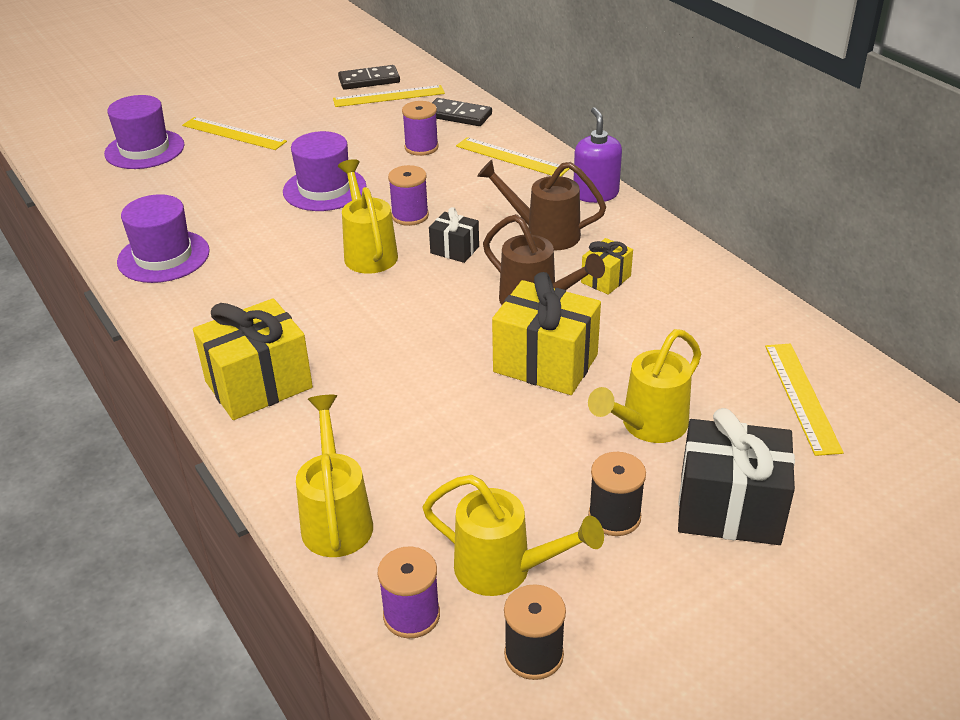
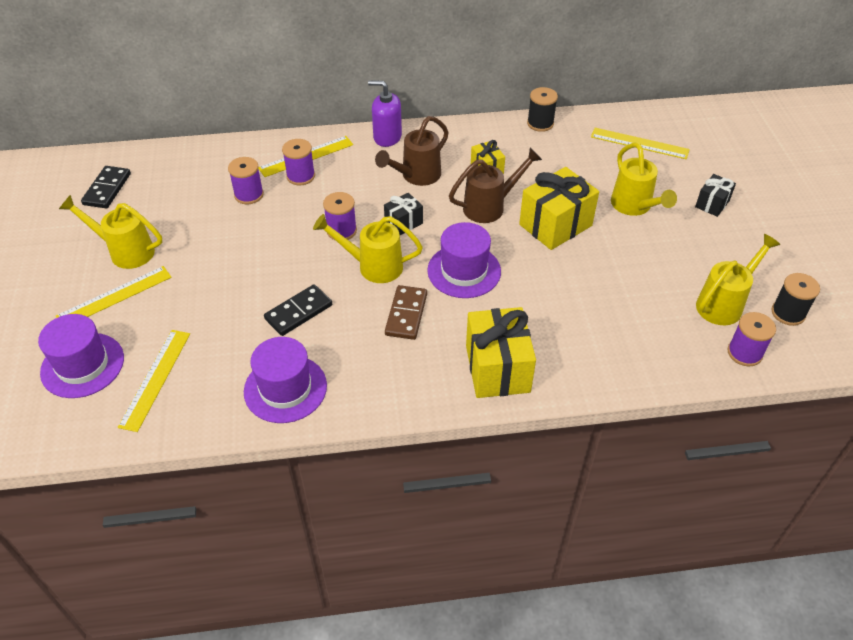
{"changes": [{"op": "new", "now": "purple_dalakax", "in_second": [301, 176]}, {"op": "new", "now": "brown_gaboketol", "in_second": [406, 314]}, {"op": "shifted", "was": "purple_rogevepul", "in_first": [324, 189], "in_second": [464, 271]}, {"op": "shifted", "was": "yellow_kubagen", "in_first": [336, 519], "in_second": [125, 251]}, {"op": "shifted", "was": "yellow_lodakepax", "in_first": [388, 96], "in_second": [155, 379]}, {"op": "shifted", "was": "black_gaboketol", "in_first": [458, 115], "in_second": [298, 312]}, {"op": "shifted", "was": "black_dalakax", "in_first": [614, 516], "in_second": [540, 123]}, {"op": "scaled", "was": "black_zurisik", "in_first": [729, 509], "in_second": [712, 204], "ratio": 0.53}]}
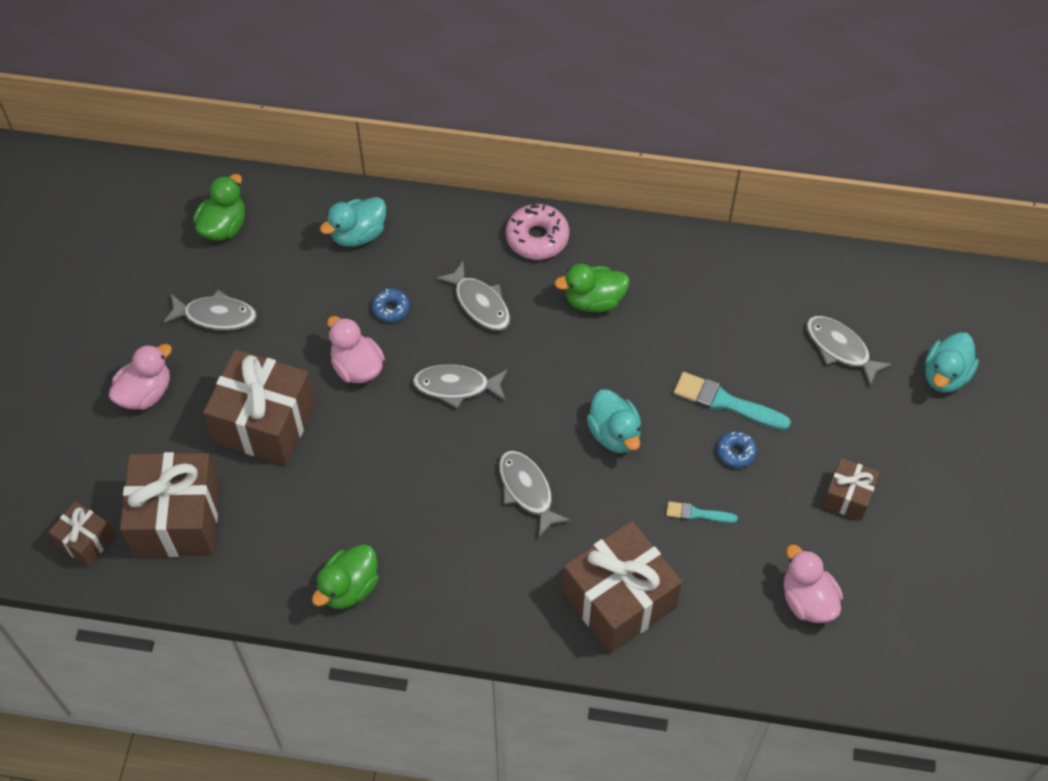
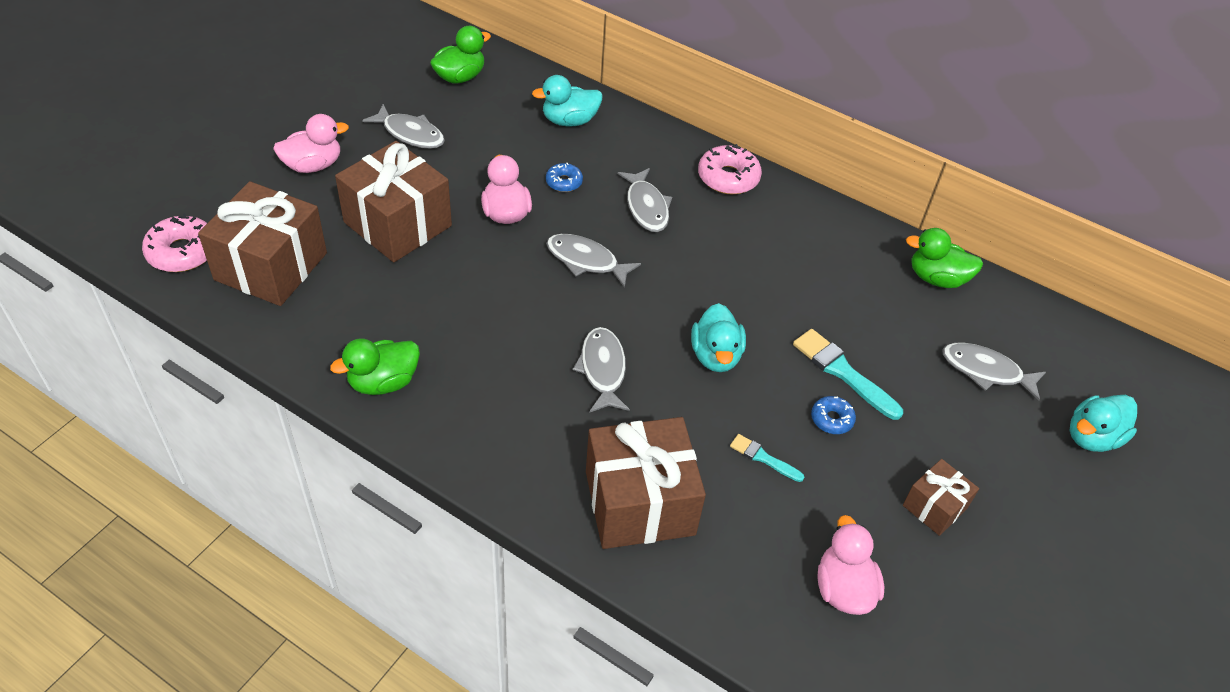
{"changes": [{"op": "shifted", "was": "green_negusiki", "in_first": [594, 300], "in_second": [936, 278]}, {"op": "swapped", "was": "brown_zurisik", "now": "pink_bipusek", "in_first": [86, 541], "in_second": [182, 252]}, {"op": "rotated", "was": "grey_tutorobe", "in_first": [840, 348], "in_second": [986, 371], "clockwise": -45}]}
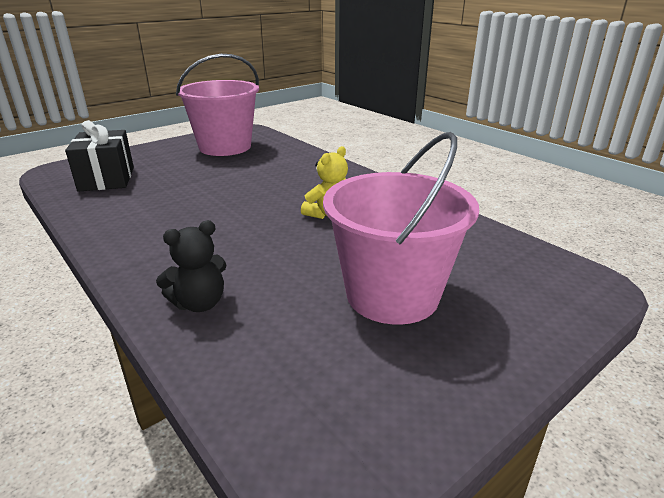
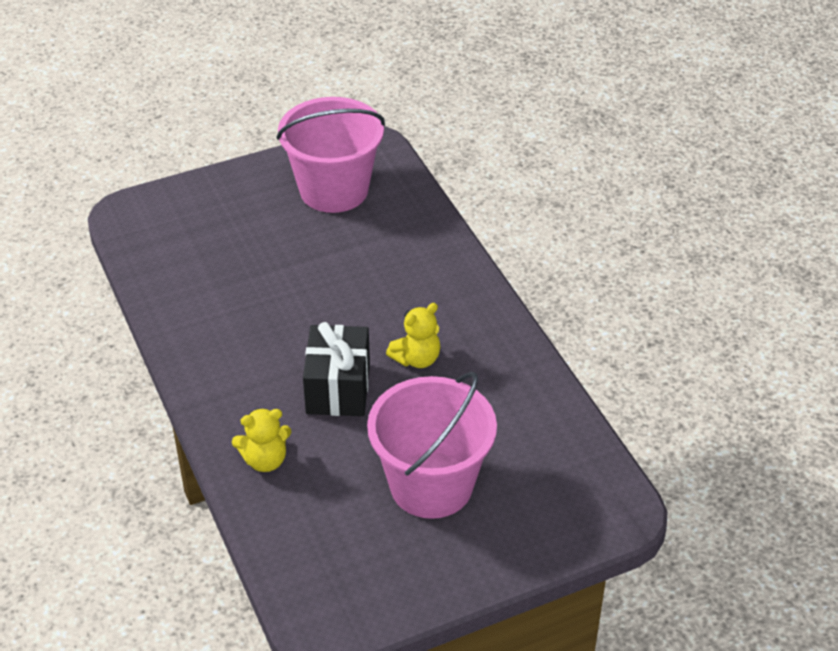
{"changes": [{"op": "shifted", "was": "black_zurisik", "in_first": [107, 179], "in_second": [338, 388]}, {"op": "repainted", "was": "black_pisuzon", "now": "yellow_pisuzon", "in_first": [199, 303], "in_second": [265, 460]}]}
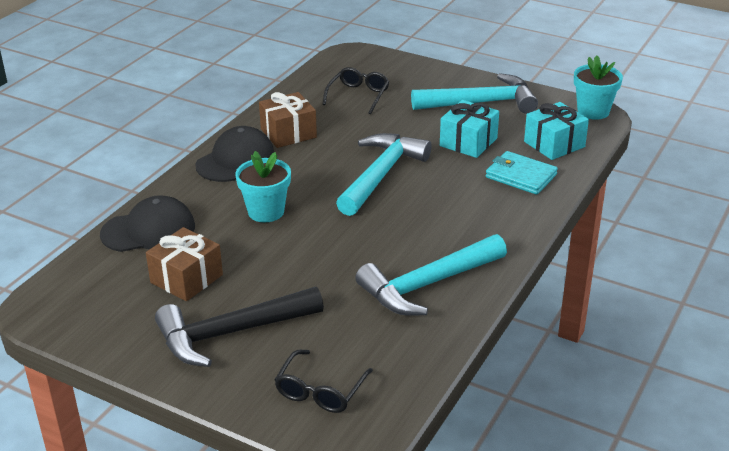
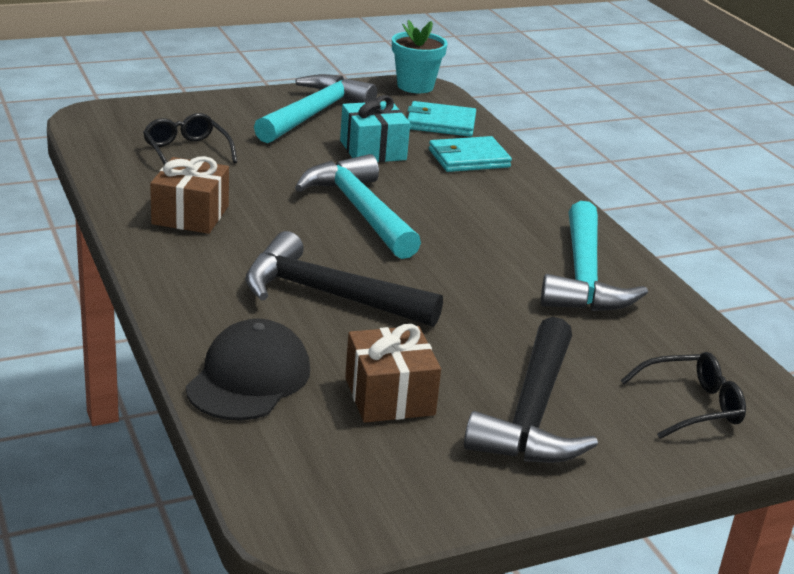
{"changes": [{"op": "gone", "was": "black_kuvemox", "in_first": [235, 160]}, {"op": "swapped", "was": "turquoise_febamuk", "now": "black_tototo", "in_first": [266, 212], "in_second": [328, 295]}, {"op": "swapped", "was": "turquoise_zurisik", "now": "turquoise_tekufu", "in_first": [554, 144], "in_second": [440, 123]}, {"op": "rotated", "was": "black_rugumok", "in_first": [320, 391], "in_second": [691, 406], "clockwise": -75}]}
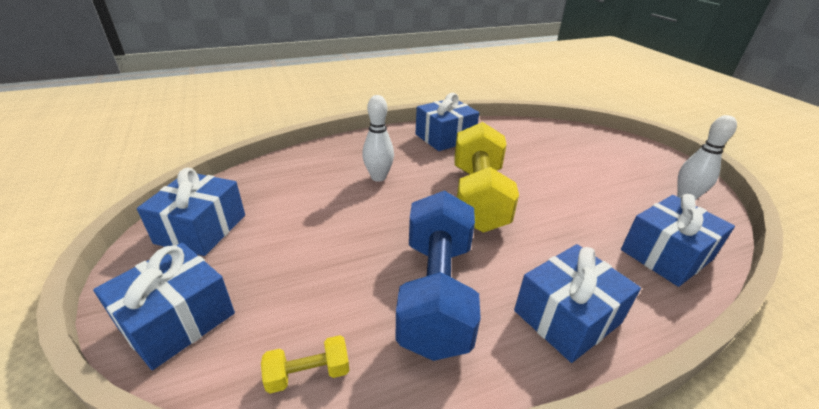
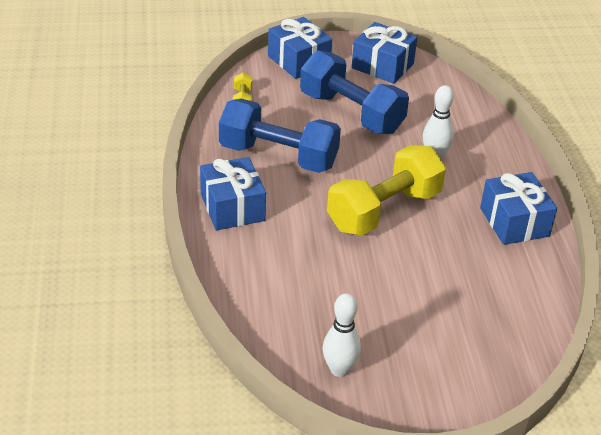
{"changes": [{"op": "gone", "was": "blue_zurisik", "in_first": [666, 255]}, {"op": "new", "now": "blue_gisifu", "in_second": [351, 113]}, {"op": "rotated", "was": "yellow_gisifu", "in_first": [478, 197], "in_second": [384, 210], "clockwise": -60}]}
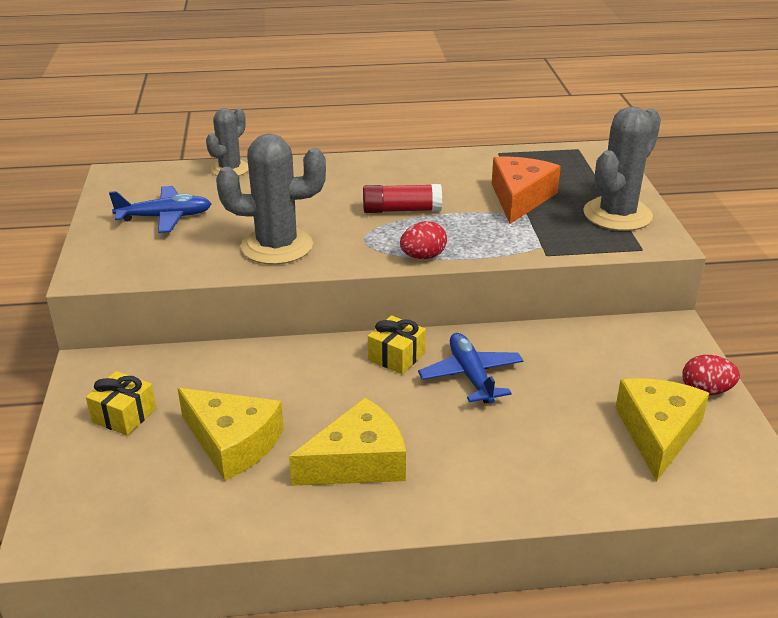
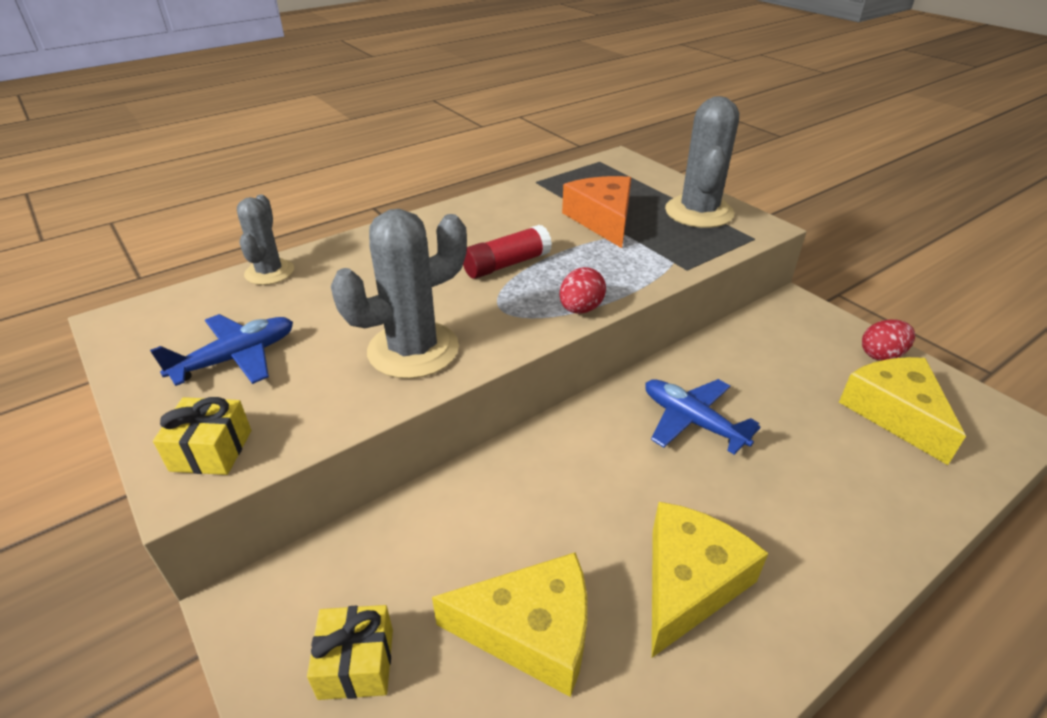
{"changes": [{"op": "shifted", "was": "yellow_zurisik", "in_first": [396, 356], "in_second": [211, 450]}]}
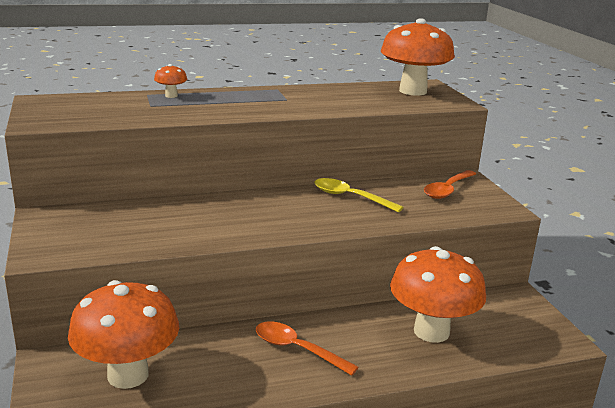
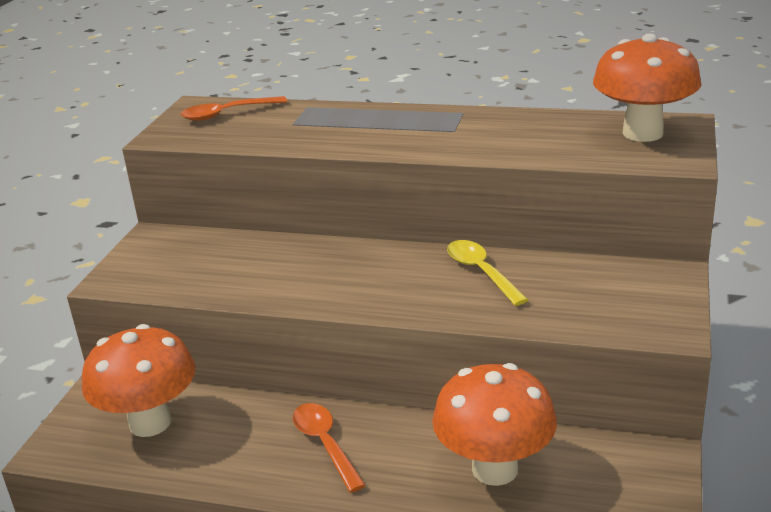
{"changes": [{"op": "gone", "was": "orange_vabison", "in_first": [171, 96]}, {"op": "shifted", "was": "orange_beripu", "in_first": [447, 190], "in_second": [227, 114]}]}
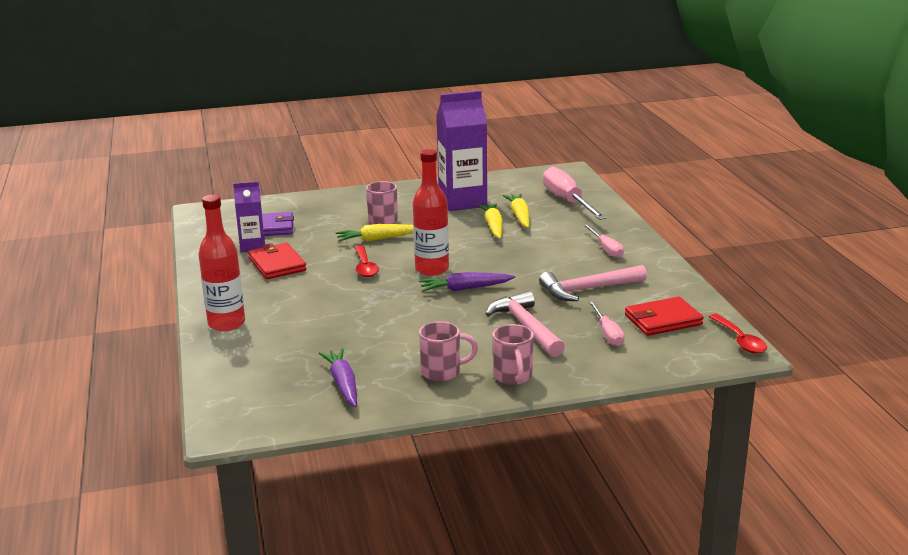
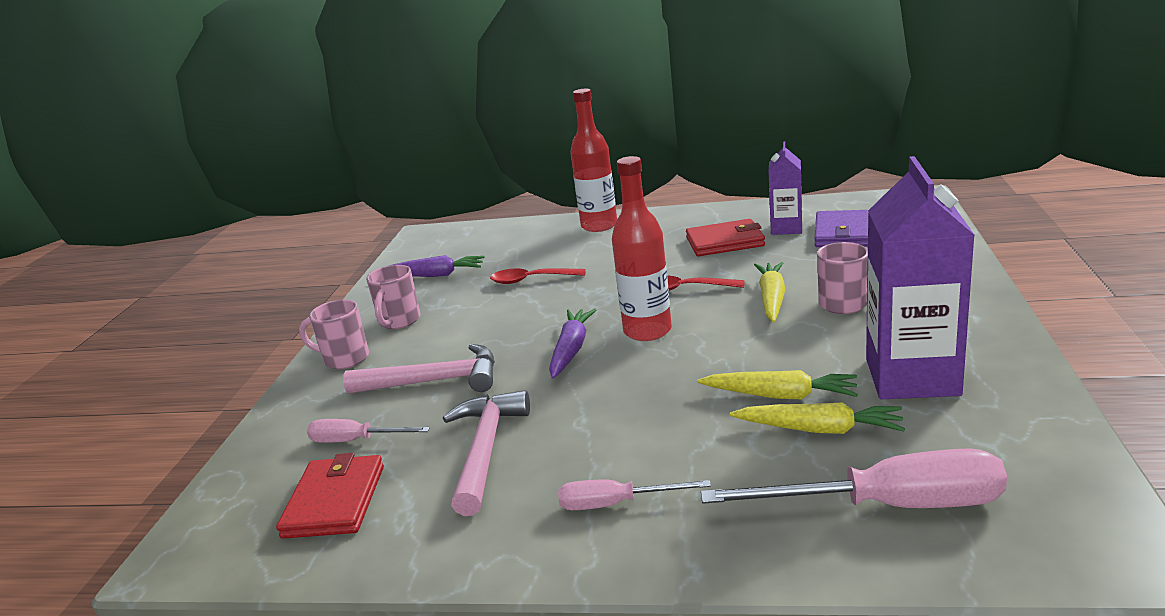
{"changes": [{"op": "shifted", "was": "red_beripu", "in_first": [740, 340], "in_second": [531, 280]}]}
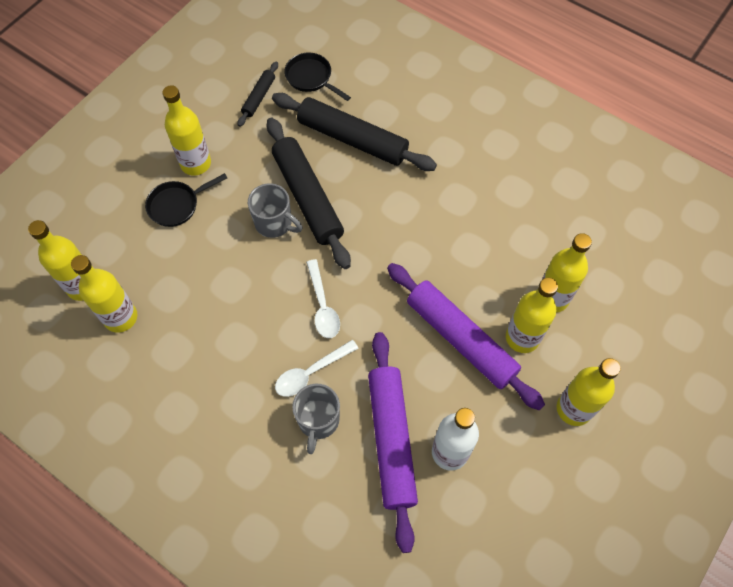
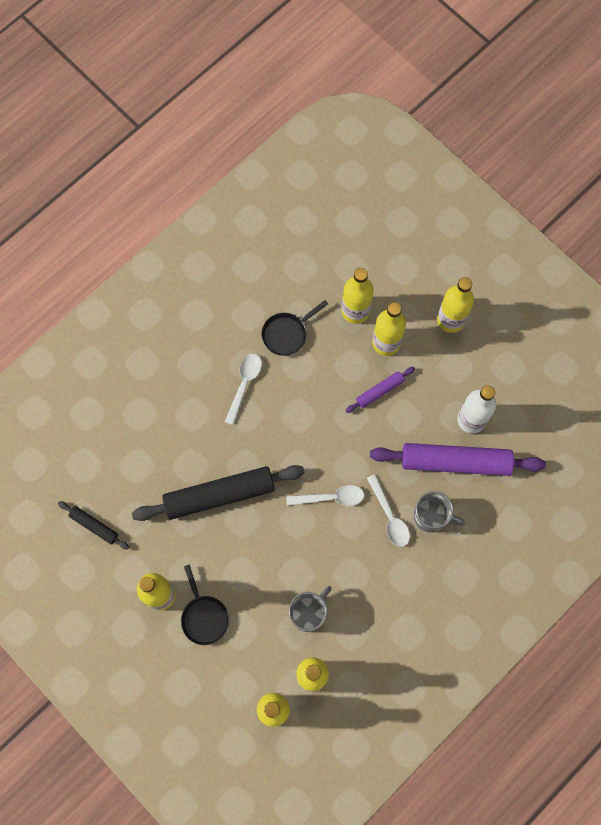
{"changes": [{"op": "gone", "was": "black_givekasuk", "in_first": [352, 139]}, {"op": "new", "now": "white_beripu", "in_second": [244, 384]}, {"op": "shifted", "was": "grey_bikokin", "in_first": [274, 223], "in_second": [309, 613]}, {"op": "shifted", "was": "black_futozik", "in_first": [311, 78], "in_second": [287, 334]}, {"op": "scaled", "was": "purple_givekasuk", "in_first": [460, 339], "in_second": [380, 391], "ratio": 0.48}]}
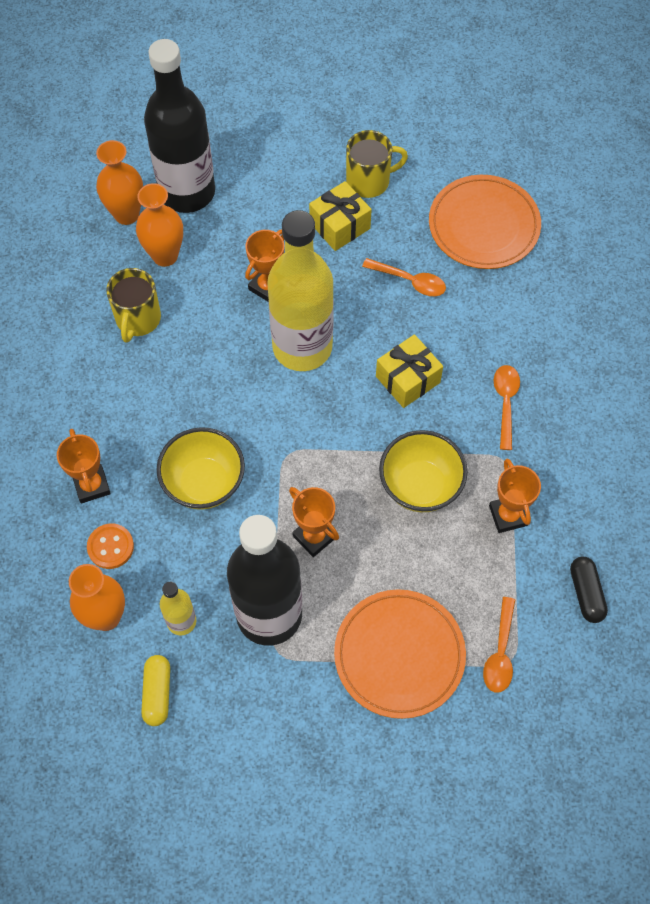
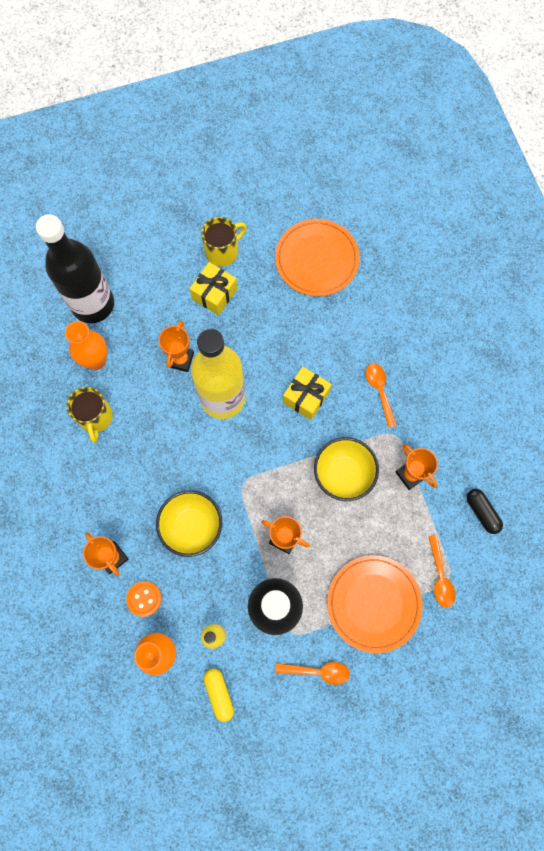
{"changes": [{"op": "gone", "was": "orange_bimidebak", "in_first": [126, 214]}, {"op": "shifted", "was": "orange_beripu", "in_first": [410, 281], "in_second": [317, 671]}]}
